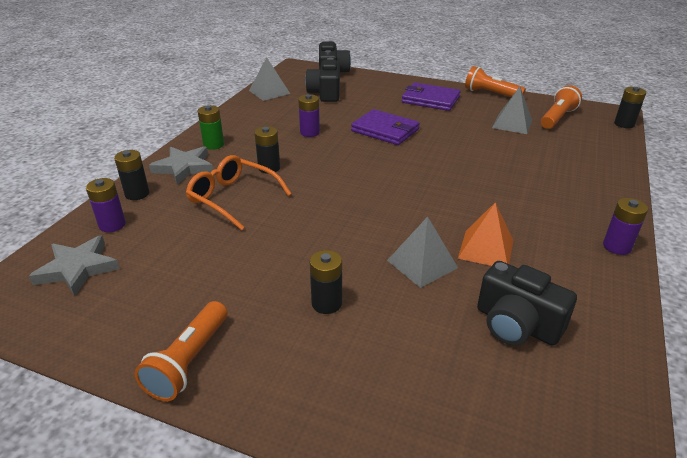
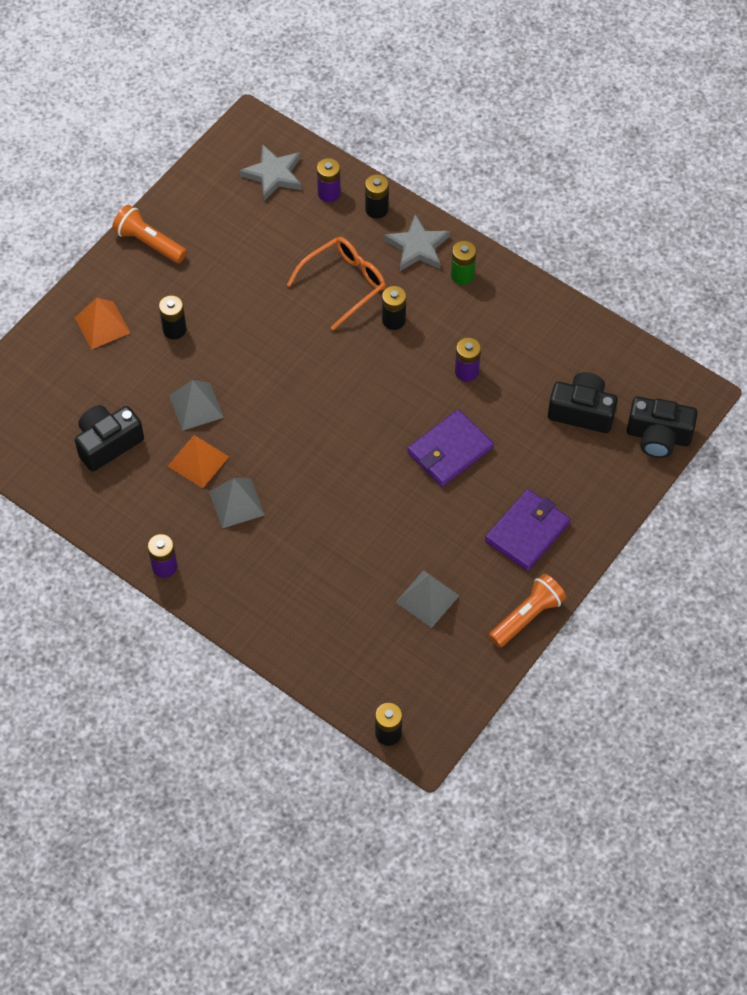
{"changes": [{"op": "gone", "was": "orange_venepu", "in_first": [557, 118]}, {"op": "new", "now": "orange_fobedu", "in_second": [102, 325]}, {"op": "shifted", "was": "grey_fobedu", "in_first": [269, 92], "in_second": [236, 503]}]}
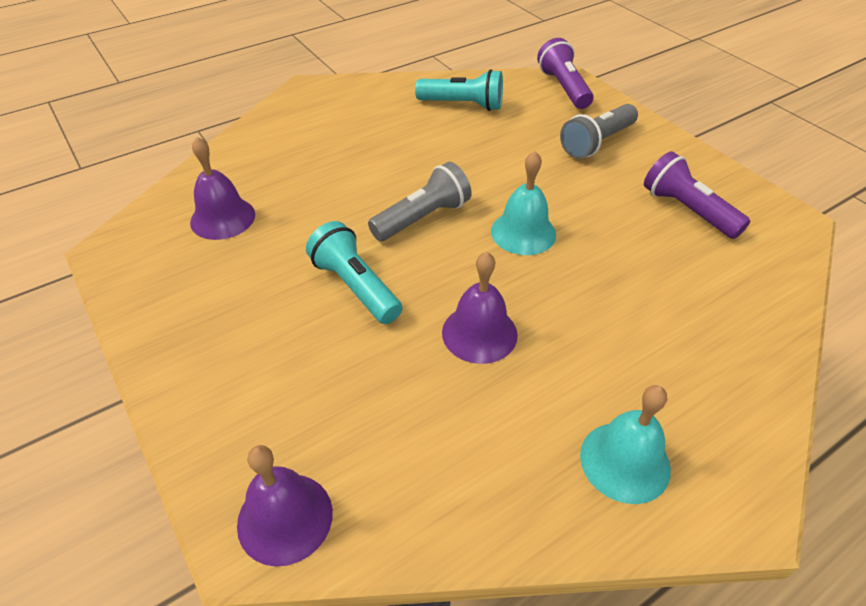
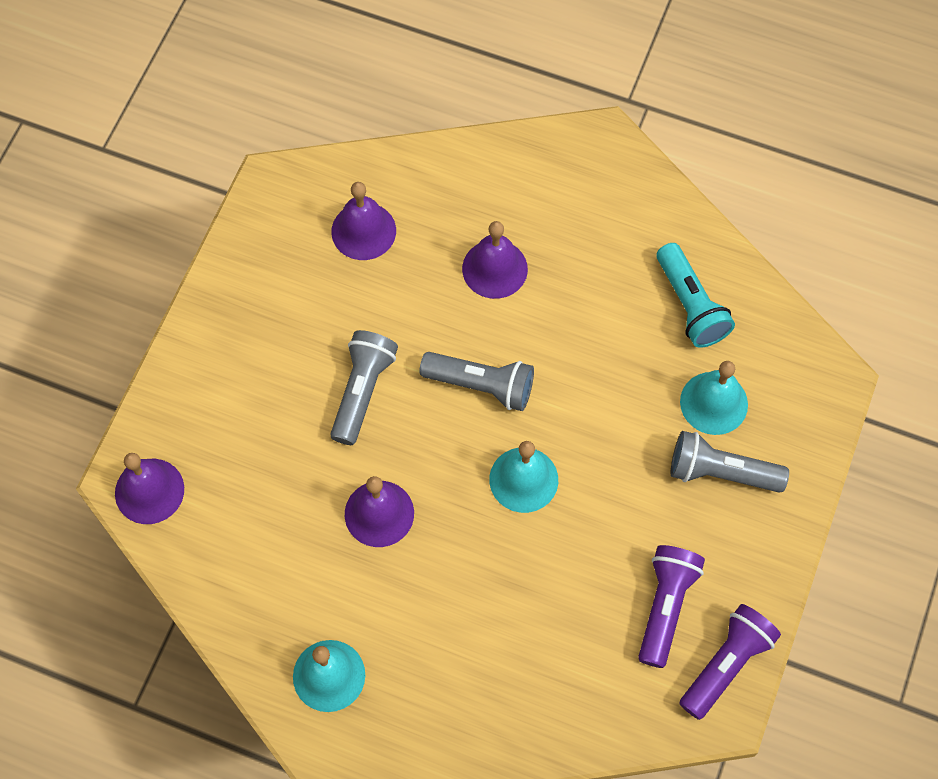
{"changes": [{"op": "new", "now": "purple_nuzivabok", "in_second": [494, 269]}, {"op": "new", "now": "turquoise_nuzivabok", "in_second": [714, 403]}, {"op": "shifted", "was": "purple_venepu", "in_first": [563, 88], "in_second": [726, 664]}, {"op": "repainted", "was": "turquoise_venepu", "now": "grey_venepu", "in_first": [355, 287], "in_second": [362, 391]}]}
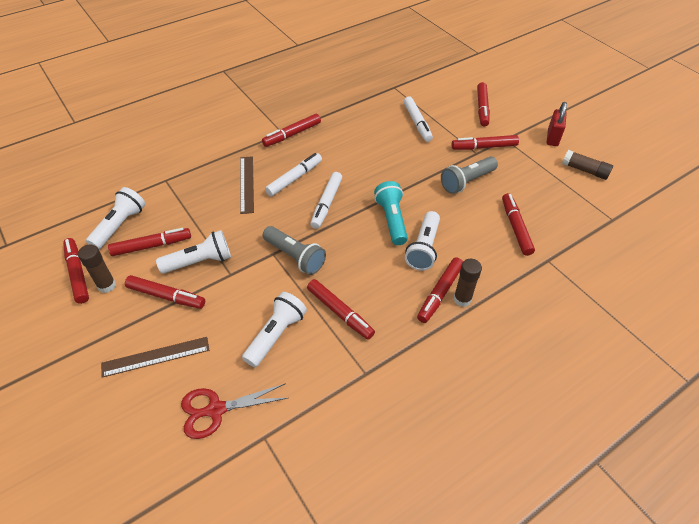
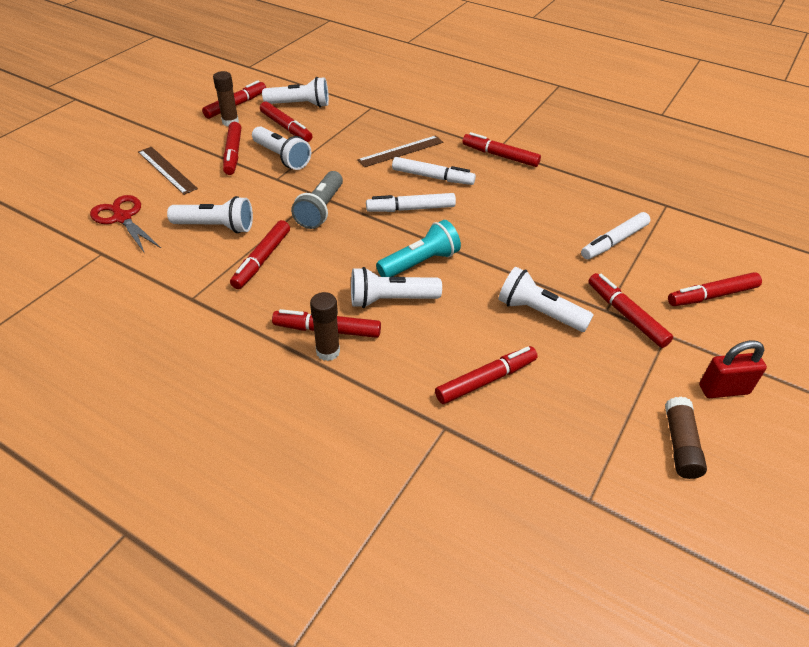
{"changes": [{"op": "repainted", "was": "grey_venepu", "now": "white_venepu", "in_first": [467, 181], "in_second": [539, 313]}]}
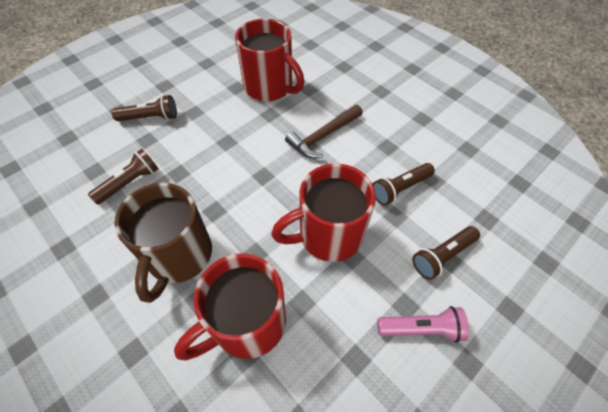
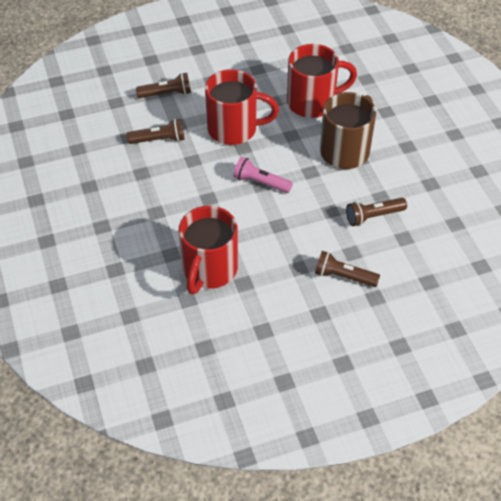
{"changes": [{"op": "gone", "was": "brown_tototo", "in_first": [323, 136]}, {"op": "shifted", "was": "pink_venepu", "in_first": [421, 328], "in_second": [261, 182]}, {"op": "rotated", "was": "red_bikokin", "in_first": [270, 87], "in_second": [209, 270], "clockwise": -135}]}
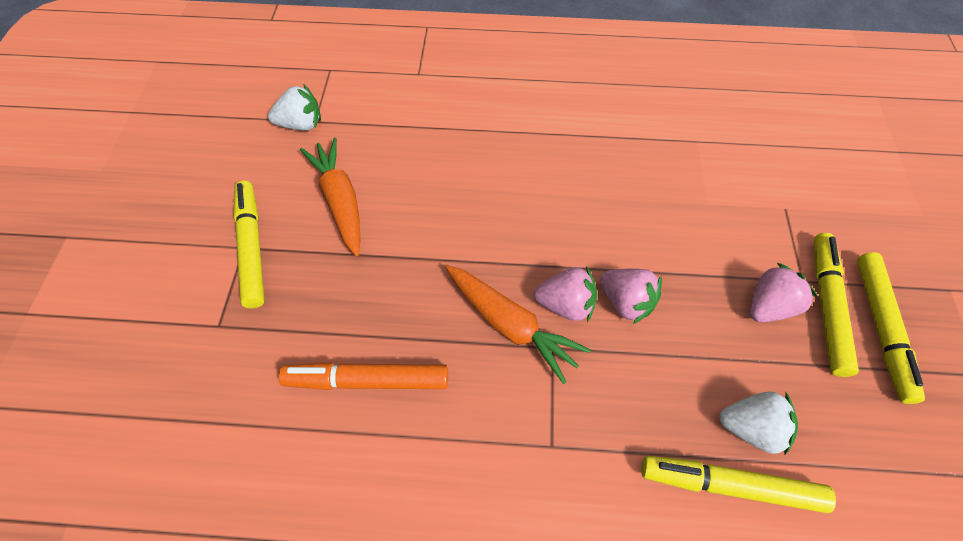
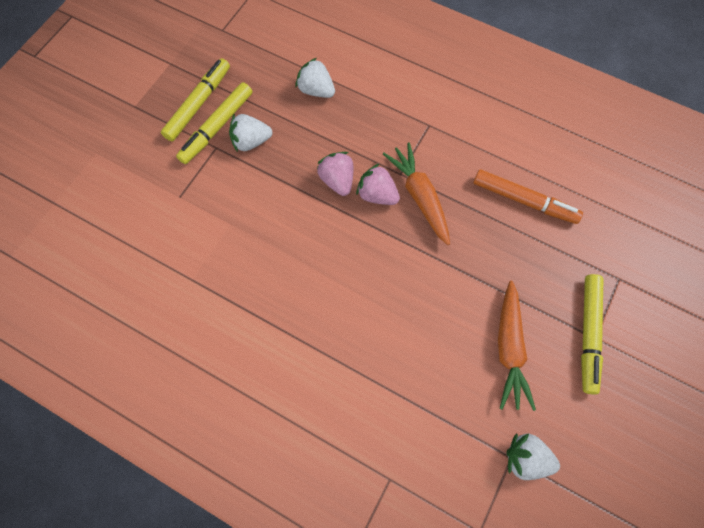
{"changes": [{"op": "gone", "was": "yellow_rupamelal", "in_first": [730, 486]}, {"op": "repainted", "was": "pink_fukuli", "now": "white_fukuli", "in_first": [769, 306], "in_second": [251, 141]}]}
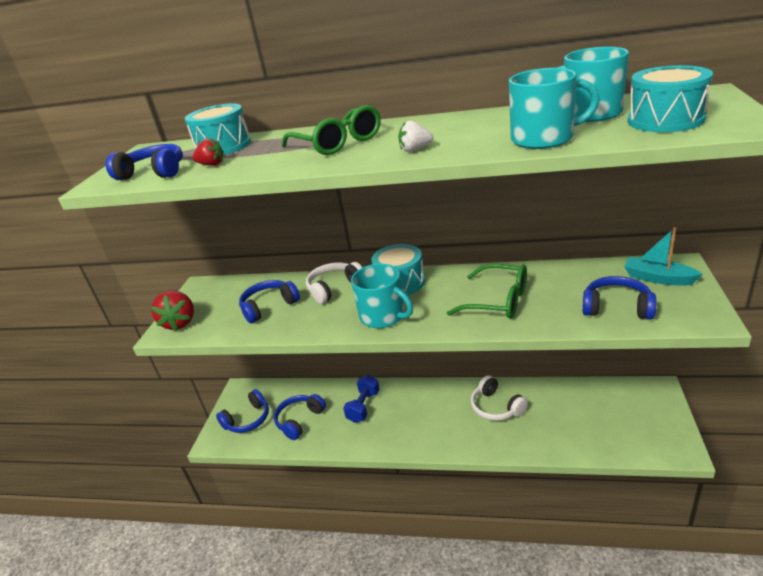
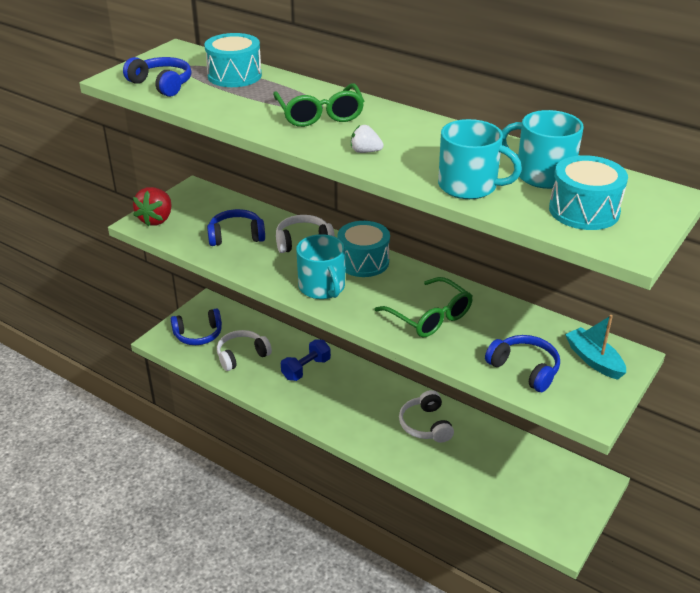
{"changes": [{"op": "gone", "was": "red_fukuli", "in_first": [211, 165]}, {"op": "repainted", "was": "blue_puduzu", "now": "white_puduzu", "in_first": [299, 420], "in_second": [242, 356]}]}
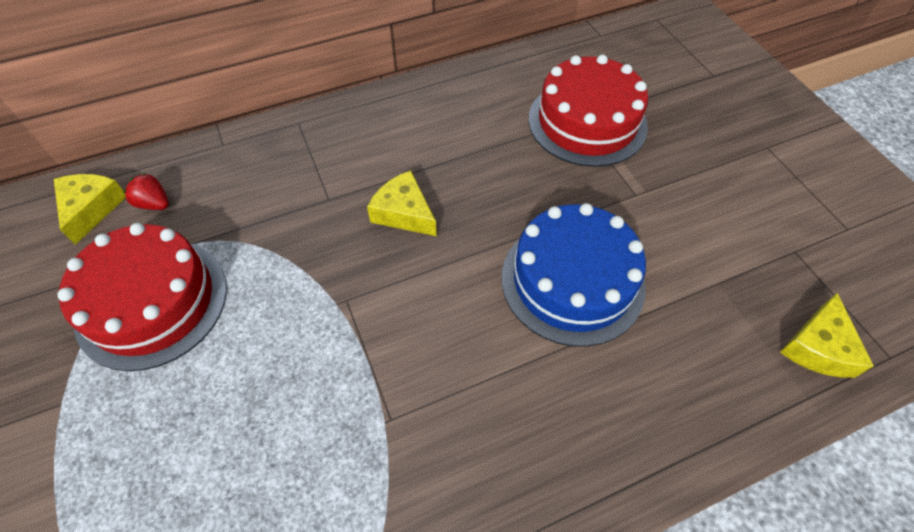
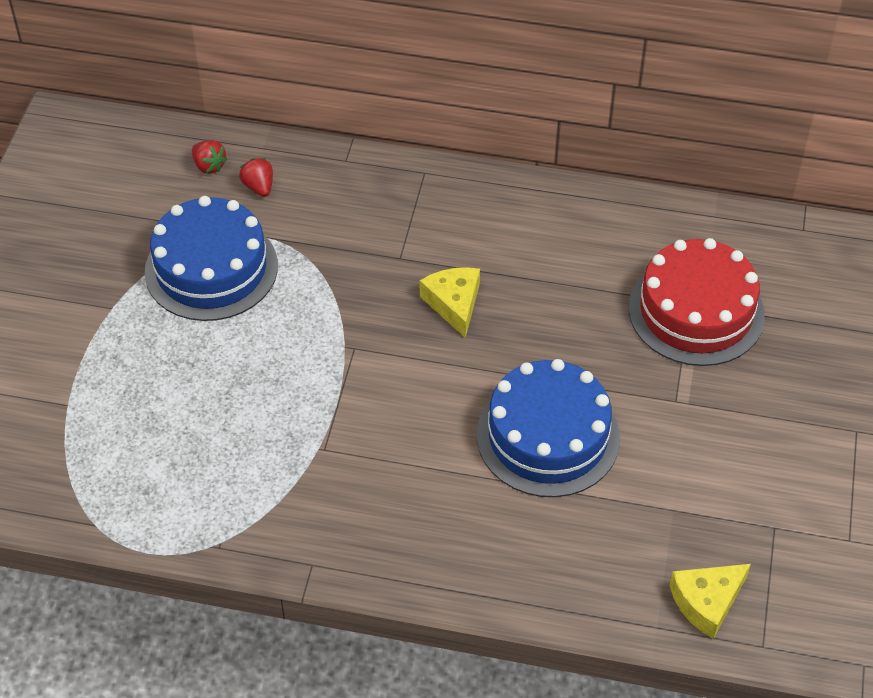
{"changes": [{"op": "swapped", "was": "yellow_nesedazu", "now": "red_fukuli", "in_first": [91, 209], "in_second": [209, 166]}, {"op": "repainted", "was": "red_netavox", "now": "blue_netavox", "in_first": [152, 302], "in_second": [211, 268]}]}
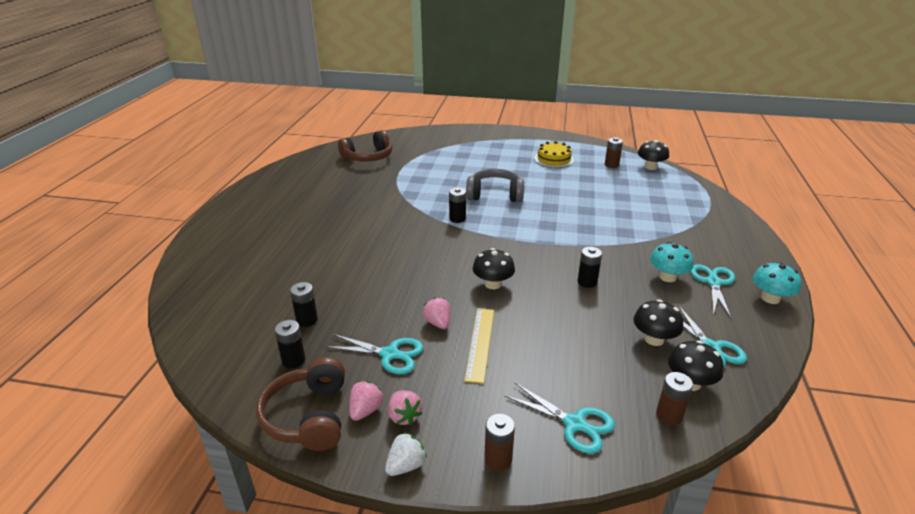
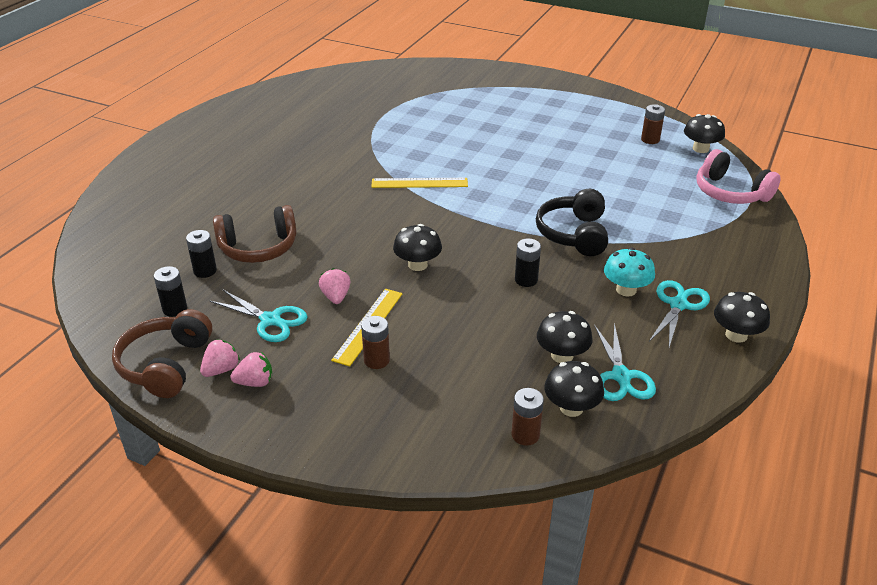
{"changes": [{"op": "gone", "was": "white_fukuli", "in_first": [406, 465]}, {"op": "gone", "was": "grey_puduzu", "in_first": [495, 195]}, {"op": "gone", "was": "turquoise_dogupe", "in_first": [574, 423]}, {"op": "gone", "was": "yellow_netavox", "in_first": [553, 159]}, {"op": "new", "now": "black_puduzu", "in_second": [574, 234]}, {"op": "new", "now": "pink_puduzu", "in_second": [730, 192]}, {"op": "shifted", "was": "brown_puduzu", "in_first": [368, 157], "in_second": [258, 248]}, {"op": "shifted", "was": "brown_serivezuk", "in_first": [498, 459], "in_second": [376, 360]}, {"op": "swapped", "was": "black_serivezuk", "now": "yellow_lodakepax", "in_first": [457, 219], "in_second": [419, 183]}, {"op": "repainted", "was": "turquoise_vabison", "now": "black_vabison", "in_first": [770, 298], "in_second": [736, 335]}, {"op": "rotated", "was": "pink_fukuli", "in_first": [404, 416], "in_second": [255, 382], "clockwise": -90}]}
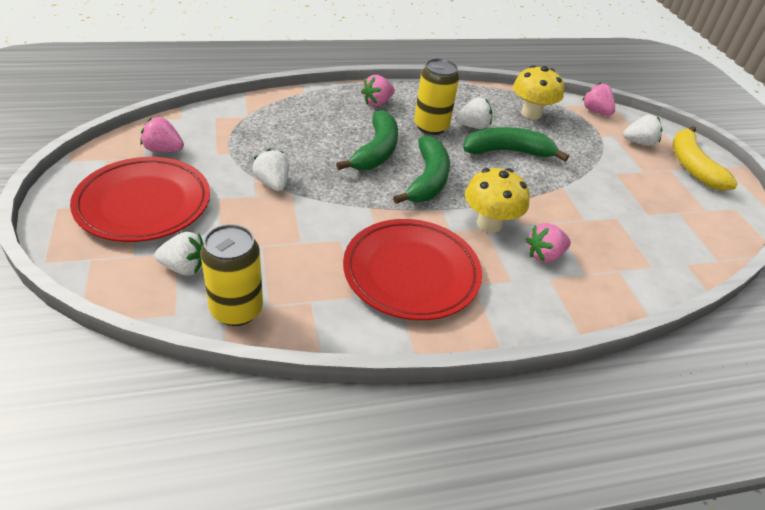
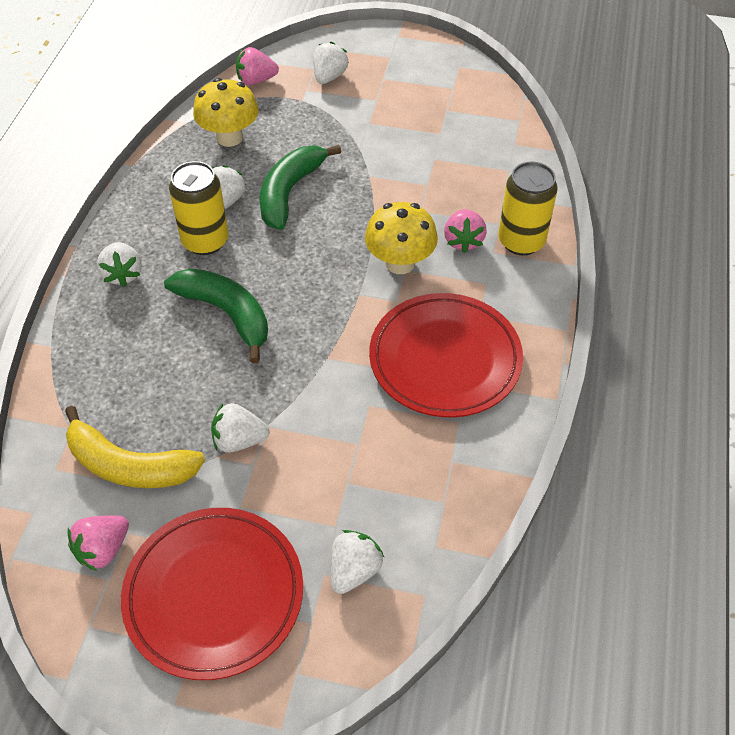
{"changes": [{"op": "gone", "was": "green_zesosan", "in_first": [427, 180]}, {"op": "shifted", "was": "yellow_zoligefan", "in_first": [236, 310], "in_second": [521, 241]}, {"op": "shifted", "was": "yellow_zesosan", "in_first": [692, 166], "in_second": [129, 465]}, {"op": "repainted", "was": "pink_fukuli", "now": "white_fukuli", "in_first": [377, 102], "in_second": [123, 274]}]}
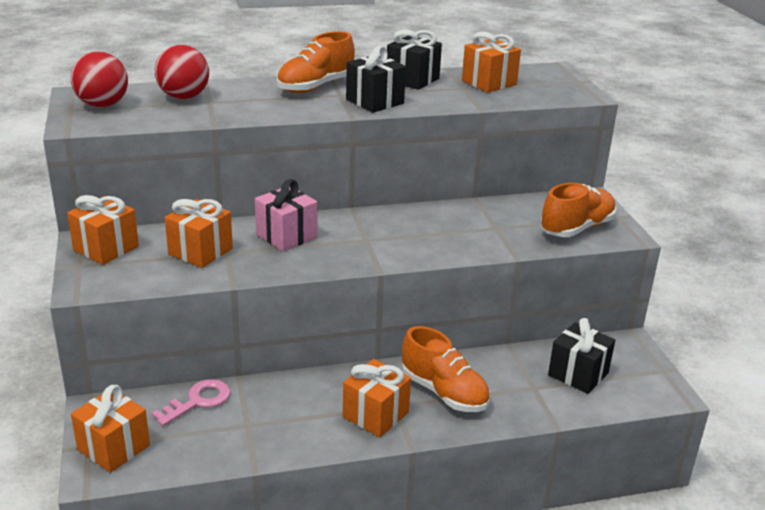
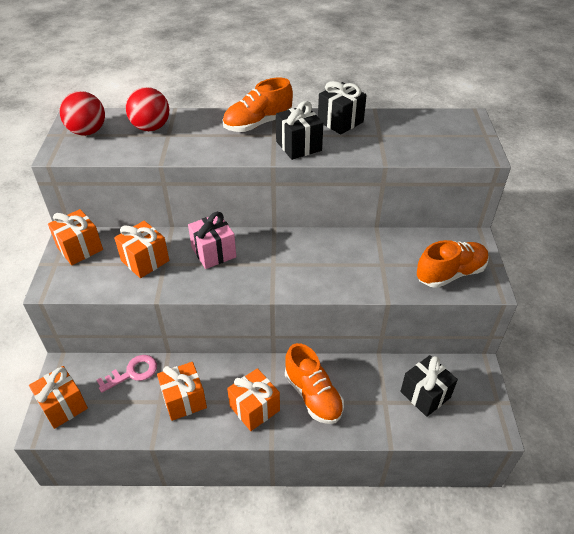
{"changes": [{"op": "shifted", "was": "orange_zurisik", "in_first": [489, 83], "in_second": [184, 400]}]}
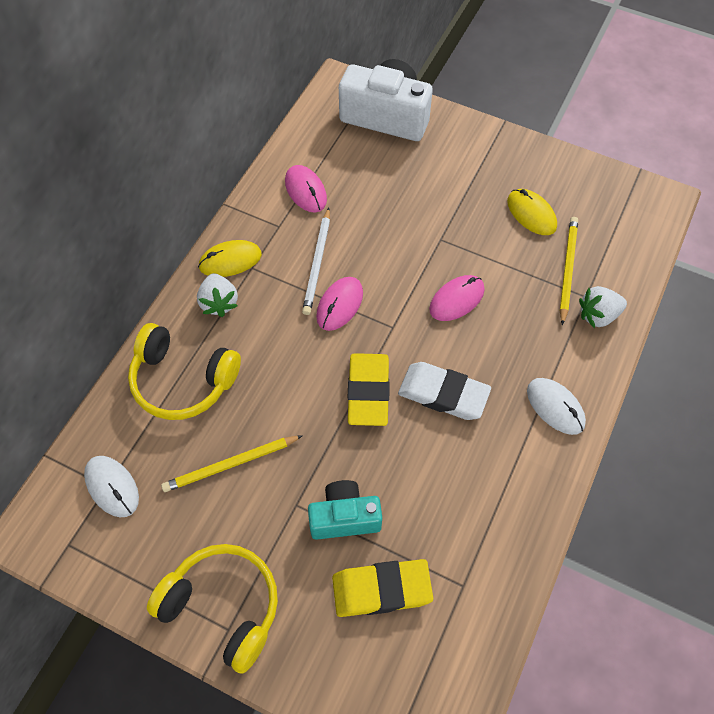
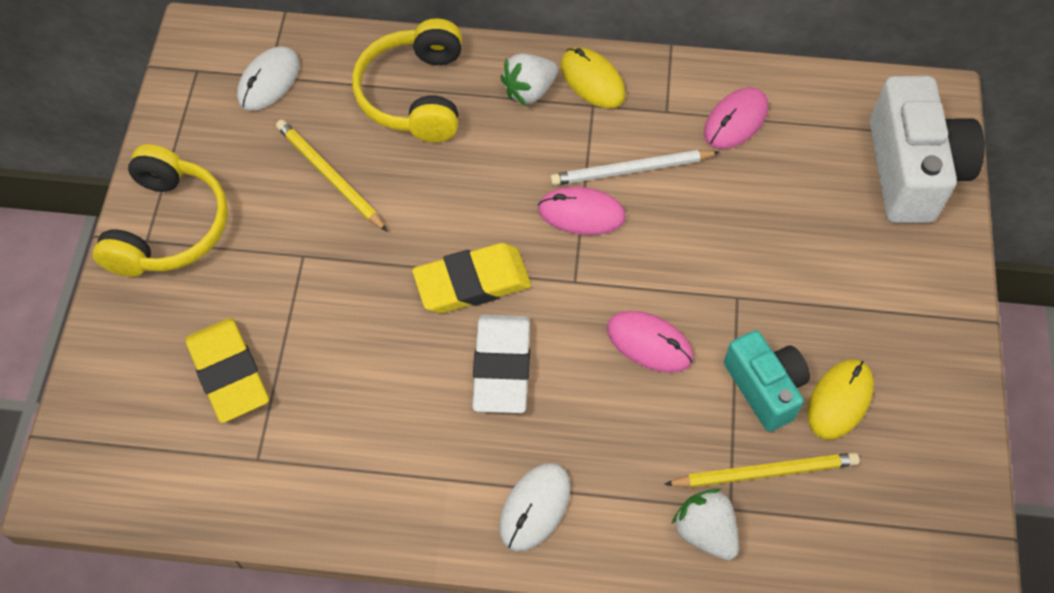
{"changes": [{"op": "shifted", "was": "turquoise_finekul", "in_first": [344, 517], "in_second": [765, 388]}]}
